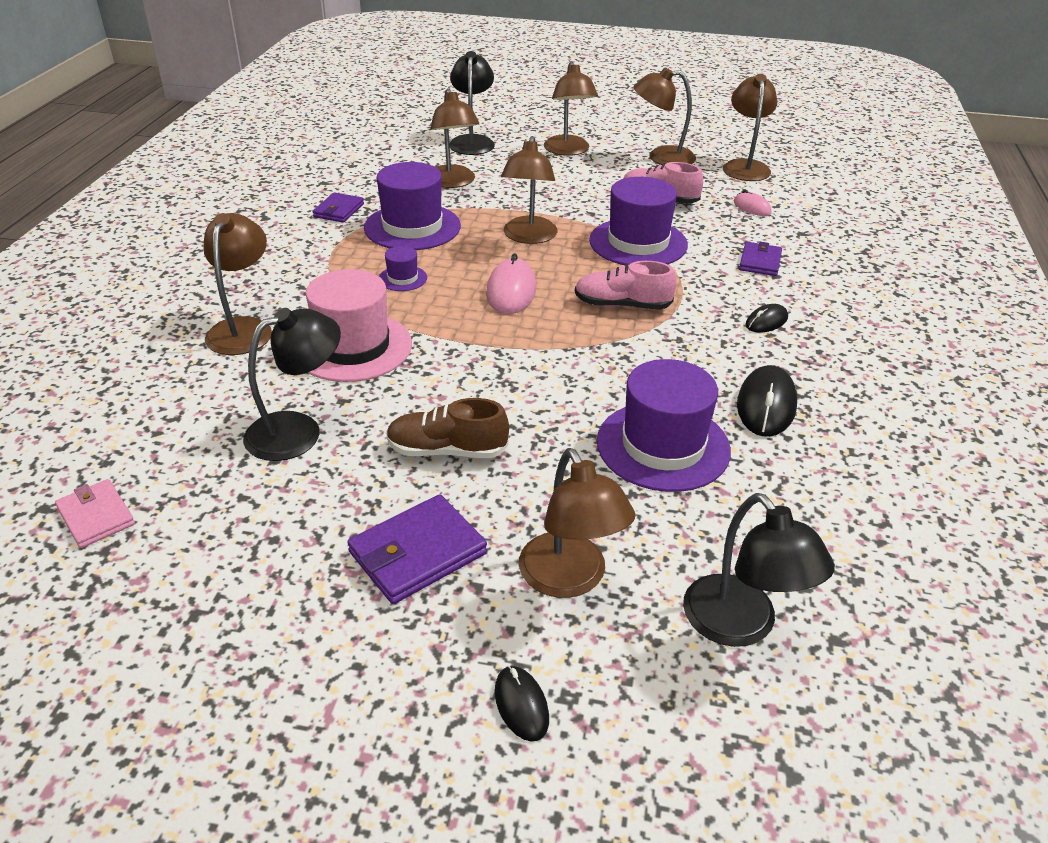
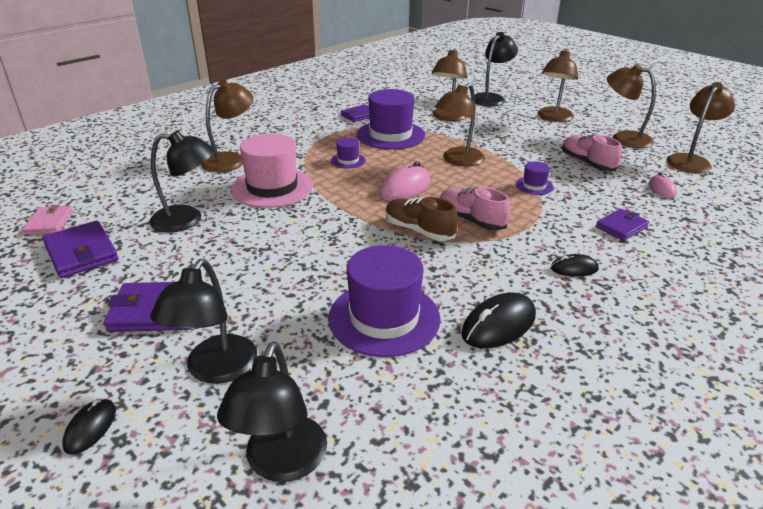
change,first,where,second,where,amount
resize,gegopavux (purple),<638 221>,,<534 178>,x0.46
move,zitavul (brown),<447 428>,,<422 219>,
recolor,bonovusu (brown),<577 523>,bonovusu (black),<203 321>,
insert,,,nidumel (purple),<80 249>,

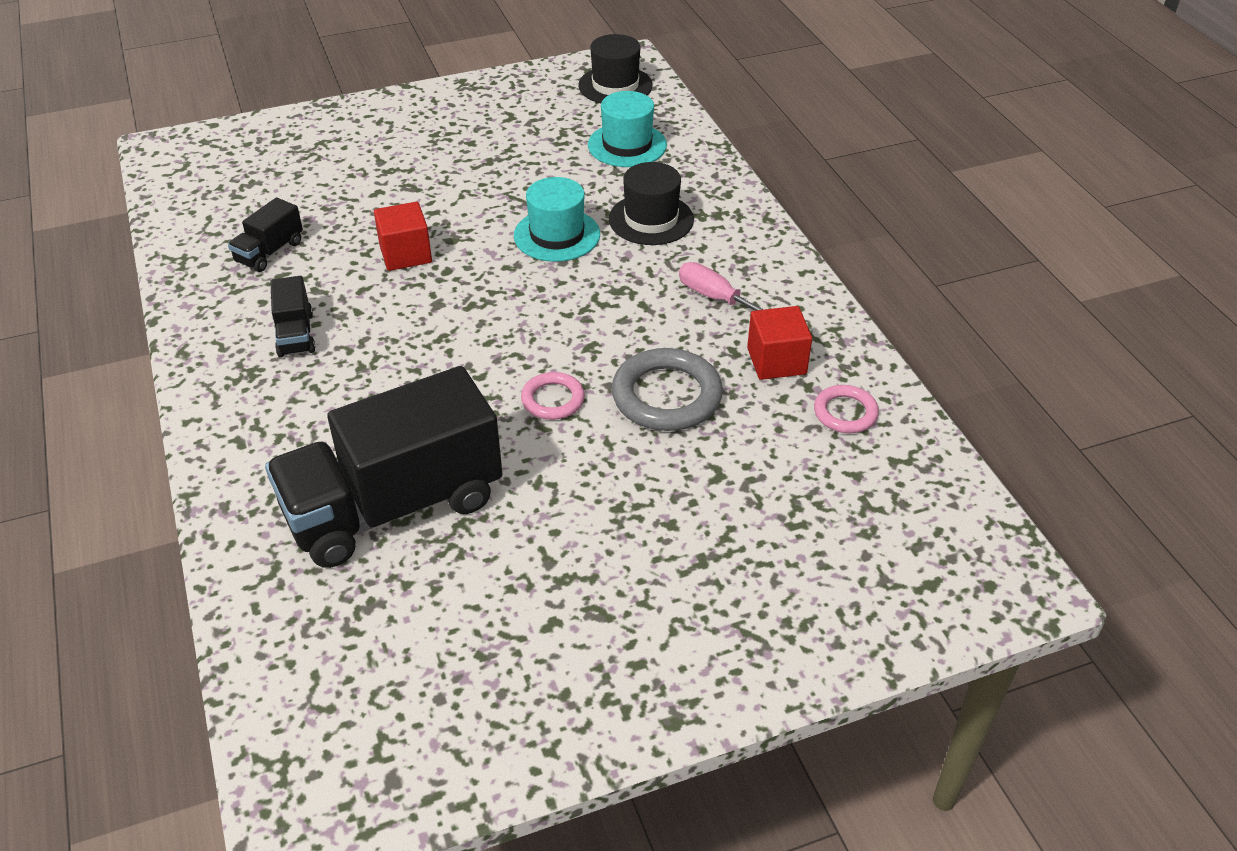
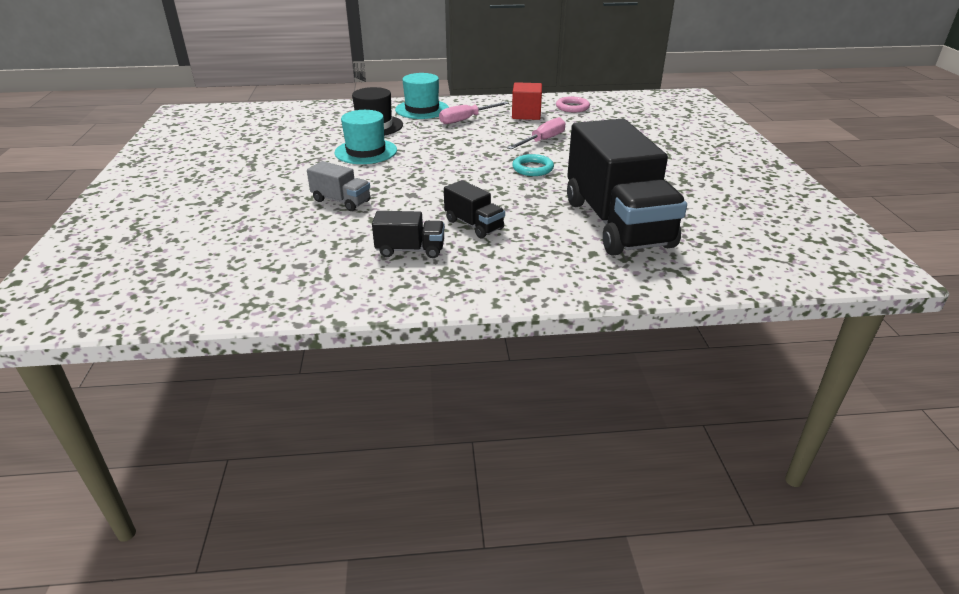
change,first,where,second,where,amount
delete,gegopavux (black),<615 68>,,,
move,gegopavux (turquoise),<627 129>,,<422 96>,
move,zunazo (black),<265 234>,,<474 209>,
replace,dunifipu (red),<403 236>,zunazo (grey),<339 186>,
replace,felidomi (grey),<667 389>,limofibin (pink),<536 133>,
recolor,felidomi (pink),<553 396>,felidomi (turquoise),<533 165>,

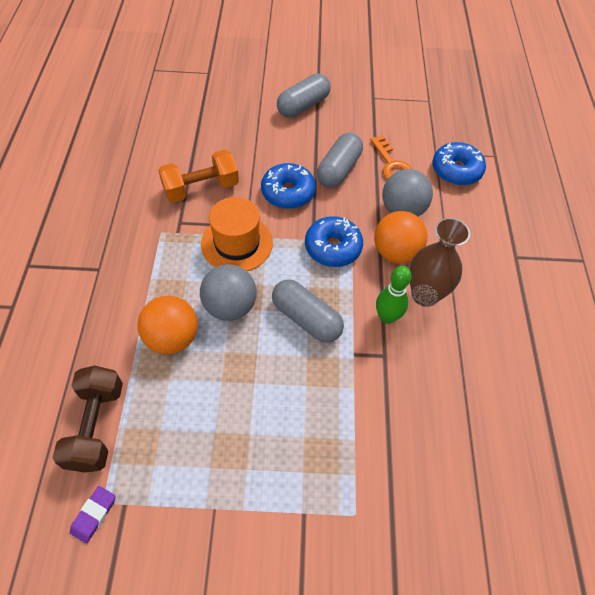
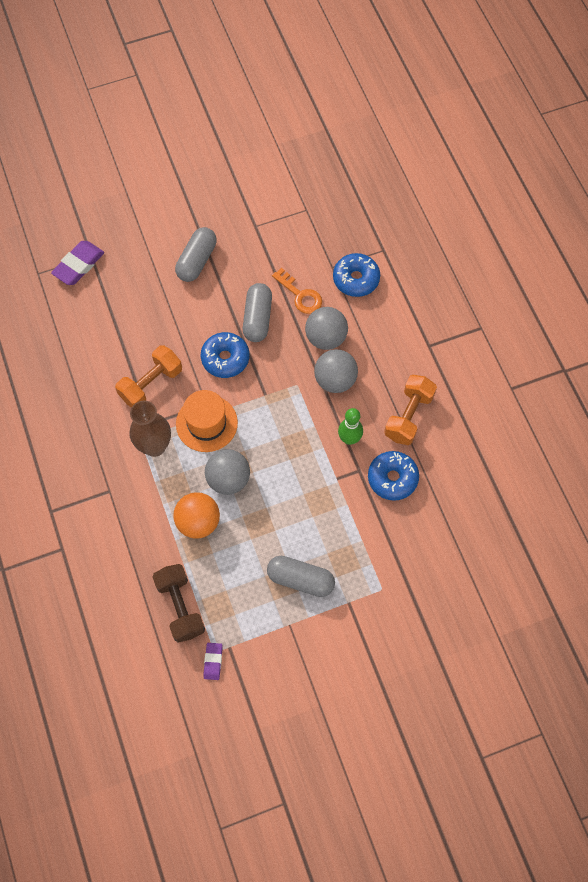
change,first,where,second,where,amount
recolor,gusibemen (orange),<400 237>,gusibemen (grey),<336 371>,
move,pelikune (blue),<334 241>,,<393 476>,
move,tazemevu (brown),<439 262>,,<150 428>,
move,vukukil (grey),<308 311>,,<301 576>,
insert,,,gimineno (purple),<77 263>,
insert,,,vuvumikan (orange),<410 410>,

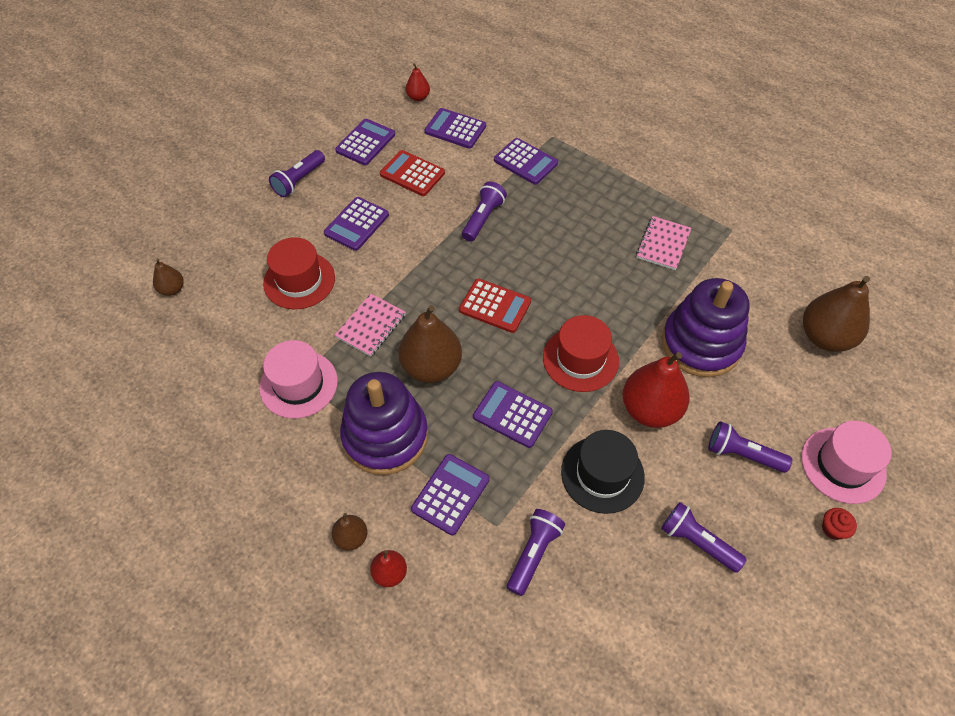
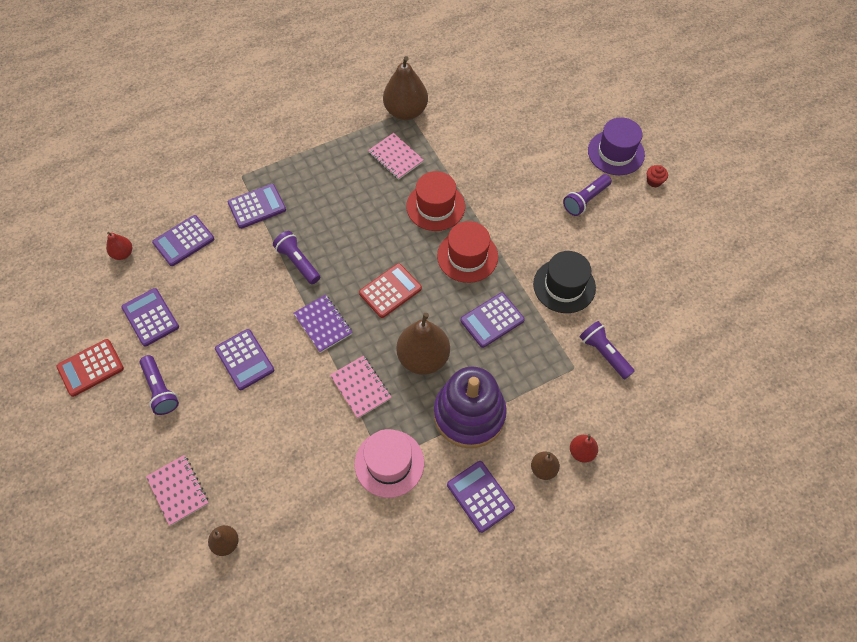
change,first,where,second,where,amount
move,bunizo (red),<412 173>,,<90 368>,
move,gegopavux (red),<299 273>,,<435 201>,
move,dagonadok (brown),<836 314>,,<405 88>,
delete,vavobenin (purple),<706 327>,,,
delete,dagonadok (red),<656 390>,,,
recolor,gegopavux (pink),<846 462>,gegopavux (purple),<616 146>,
move,bunizo (purple),<450 494>,,<481 497>,
delete,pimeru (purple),<704 537>,,,
insert,,,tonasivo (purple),<323 323>,
insert,,,tonasivo (pink),<177 490>,

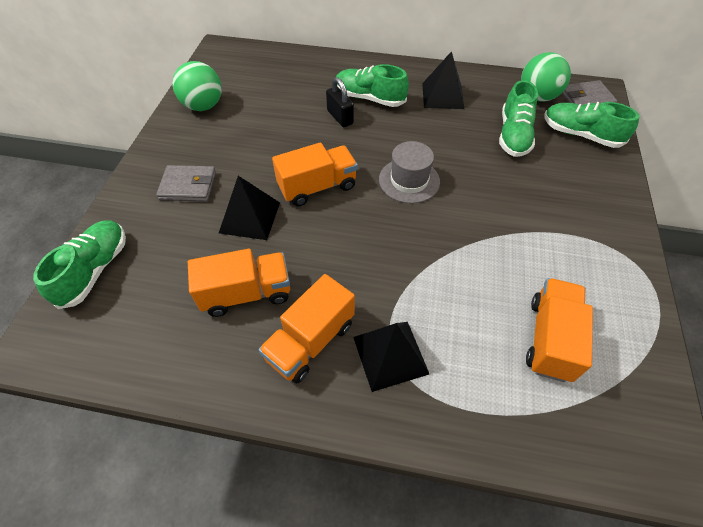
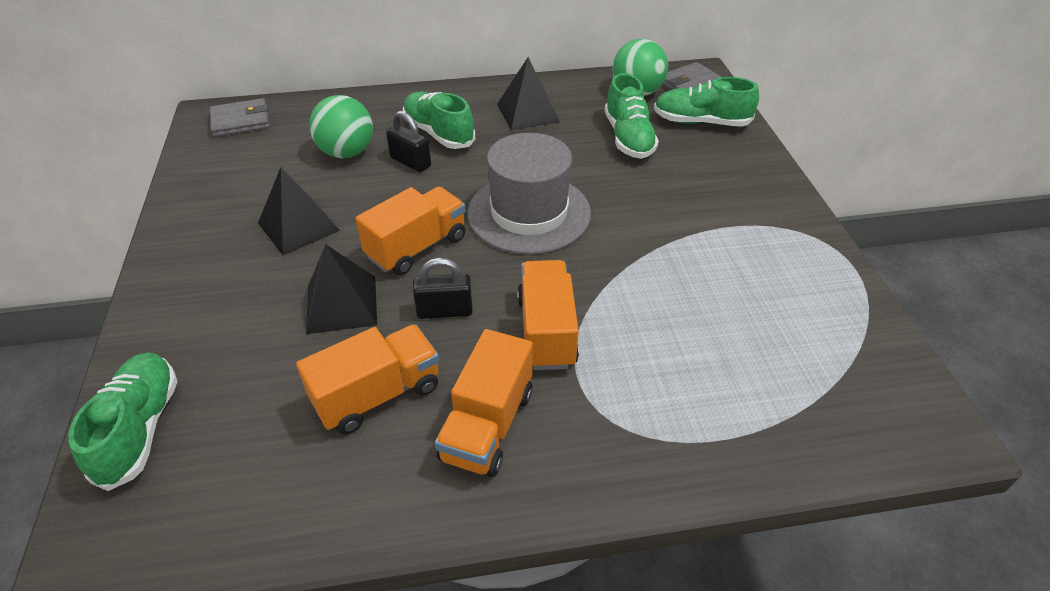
change,first,where,second,where,amount
move,gusibemen (green),<197 86>,,<341 126>,
rotate,zitavul (green),<372 85>,,<439 120>,45 degrees clockwise
resize,gegopavux (grey),<409 172>,,<529 194>,x1.57
move,nidumel (grey),<186 183>,,<240 117>,
move,zunazo (orange),<559 330>,,<548 315>,
move,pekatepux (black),<391 357>,,<299 211>,
insert,,,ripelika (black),<443 288>,

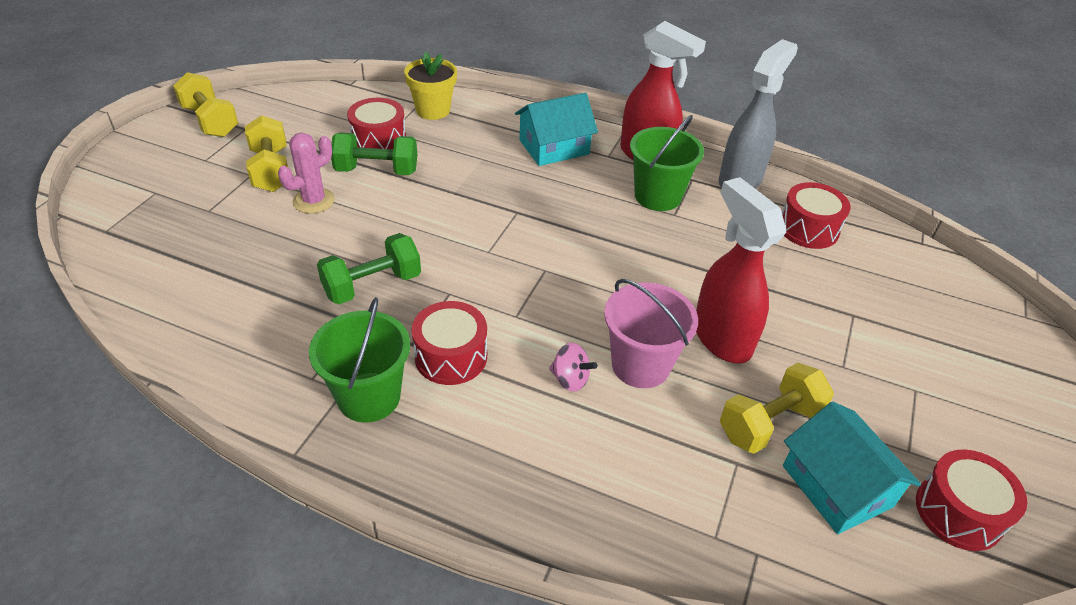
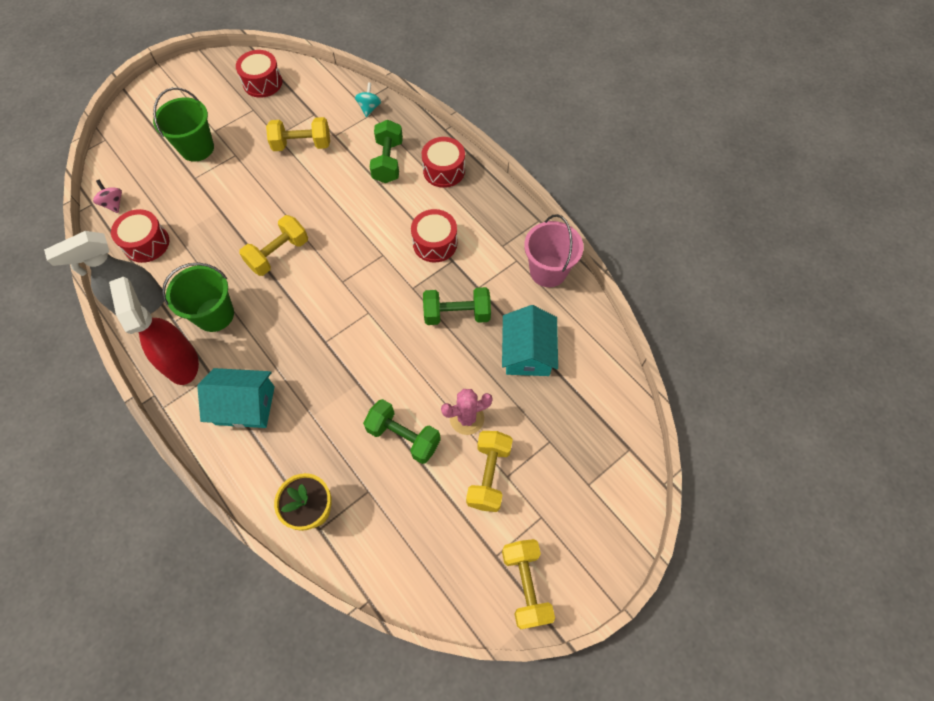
change,first,where,second,where,amount
move,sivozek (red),<376 123>,,<443 162>,
delete,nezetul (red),<741 270>,,,
move,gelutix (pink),<651 333>,,<554 250>,
move,gelutix (green),<359 360>,,<183 124>,
move,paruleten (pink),<573 367>,,<107 196>,
move,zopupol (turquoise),<852 467>,,<530 340>,
insert,,,paruleten (turquoise),<368 100>,
insert,,,vuvumikan (green),<386 151>,
insert,,,vuvumikan (yellow),<273 245>,

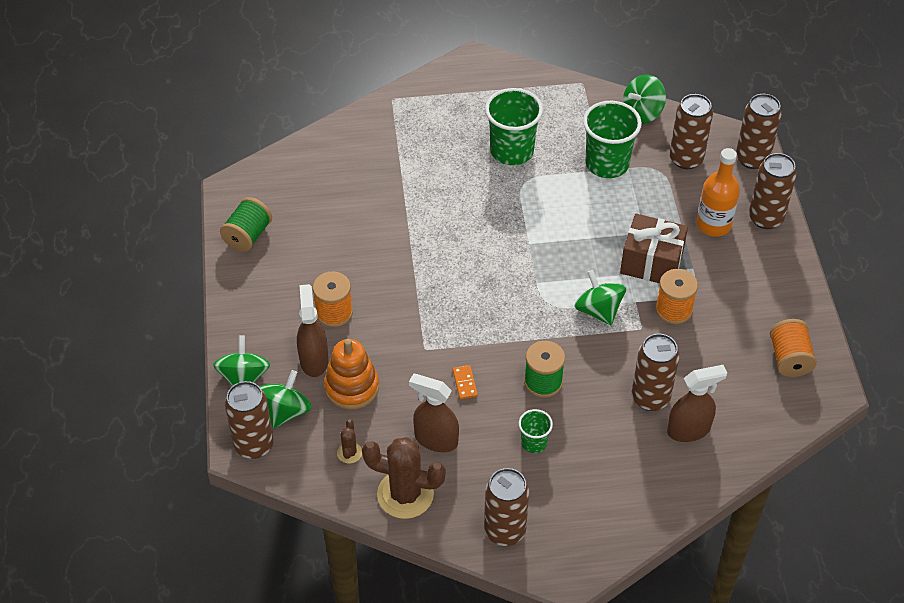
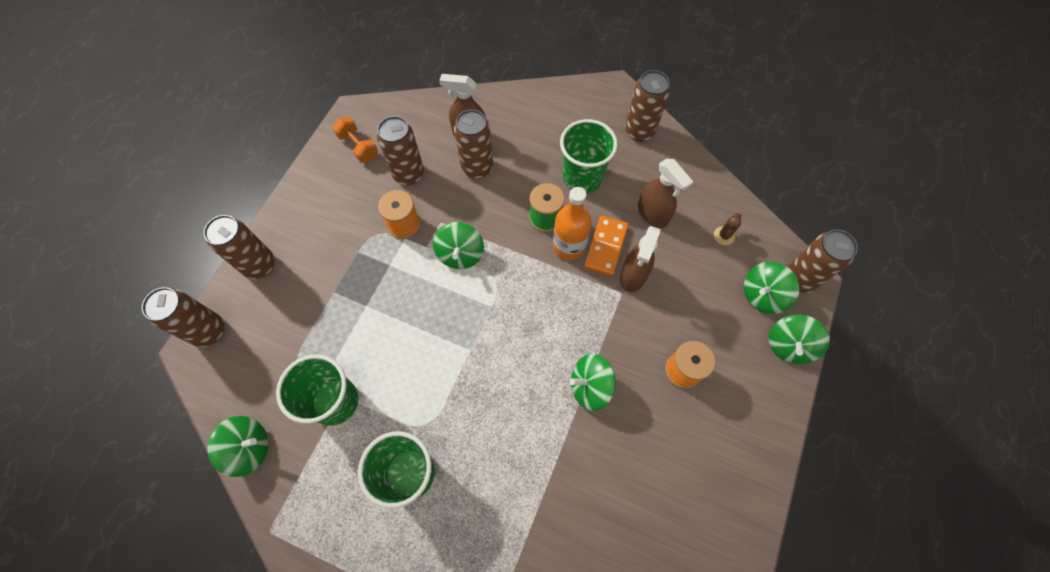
change,first,where,second,where,amount
move,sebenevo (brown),<691 131>,,<400 150>,
move,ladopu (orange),<718 192>,,<572 223>,
delete,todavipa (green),<246 224>,,,
delete,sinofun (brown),<654 248>,,,
move,nezetul (brown),<312 330>,,<640 259>,
replace,todavipa (orange),<793 348>,vuvumikan (orange),<355 140>,
delete,vavobenin (orange),<351 374>,,,
resize,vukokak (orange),<465 382>,,<606 246>,x1.85
resize,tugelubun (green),<536 431>,,<589 156>,x1.94
delete,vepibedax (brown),<404 478>,,,
insert,,,paruleten (green),<593 382>,

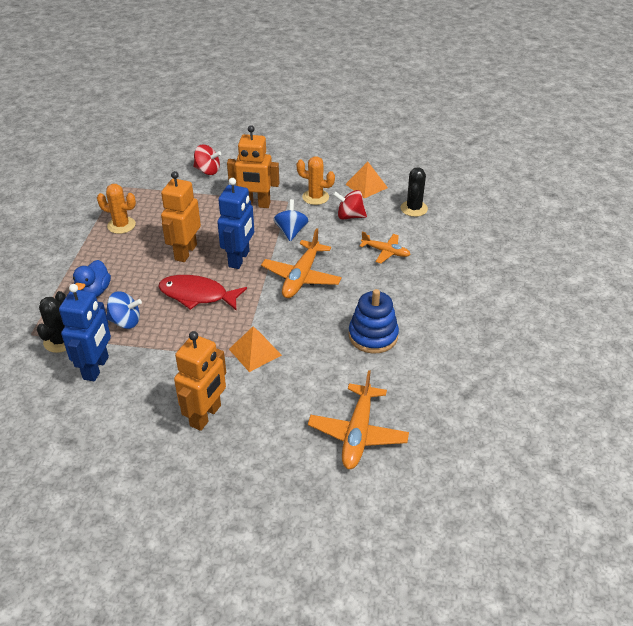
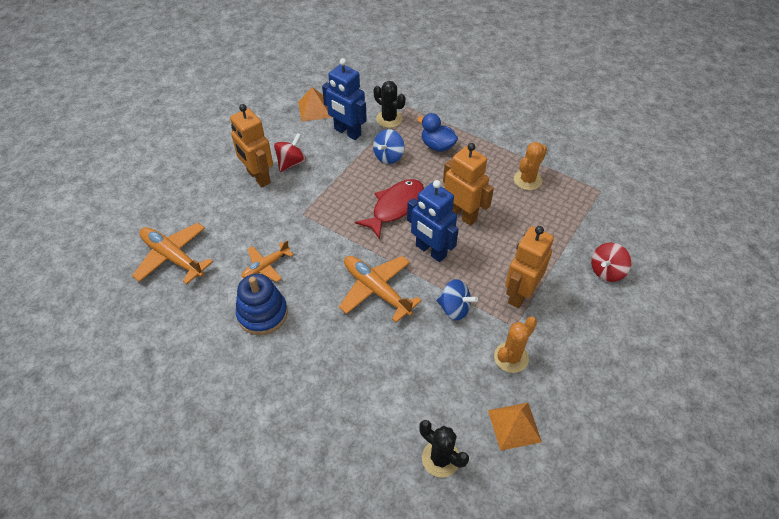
change,first,where,second,where,amount
move,paruleten (red),<350 204>,,<290 152>,
move,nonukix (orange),<385 247>,,<267 261>,
move,pekatepux (orange),<255 349>,,<315 104>,

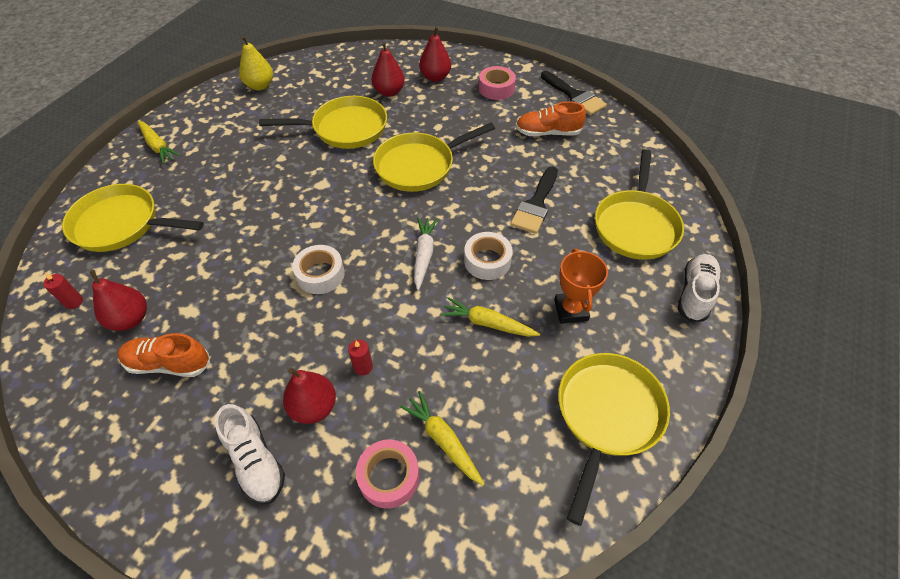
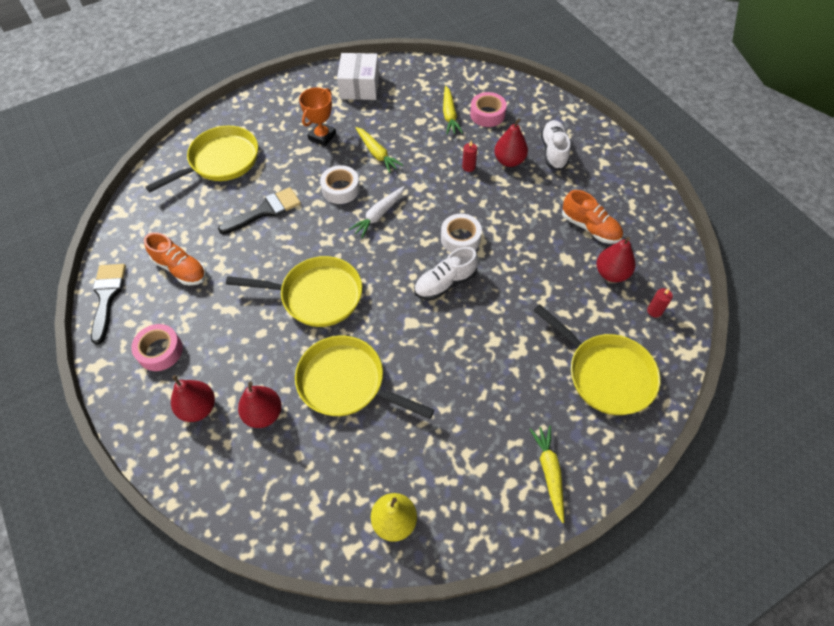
change,first,where,second,where,amount
move,zitavul (white),<699 288>,,<446 273>,
replace,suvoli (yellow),<614 439>,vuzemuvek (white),<358 76>,

